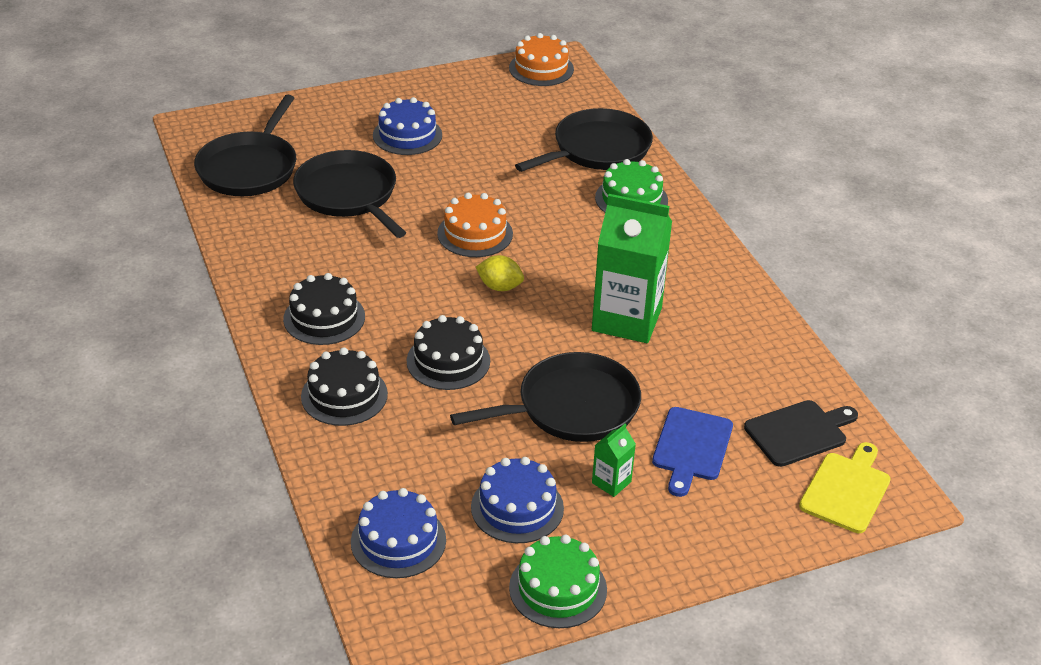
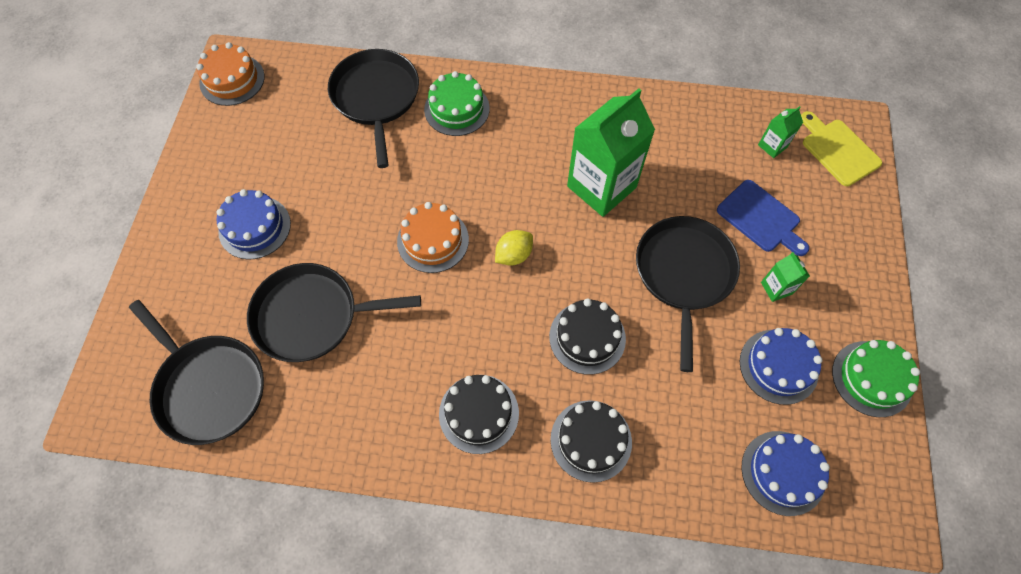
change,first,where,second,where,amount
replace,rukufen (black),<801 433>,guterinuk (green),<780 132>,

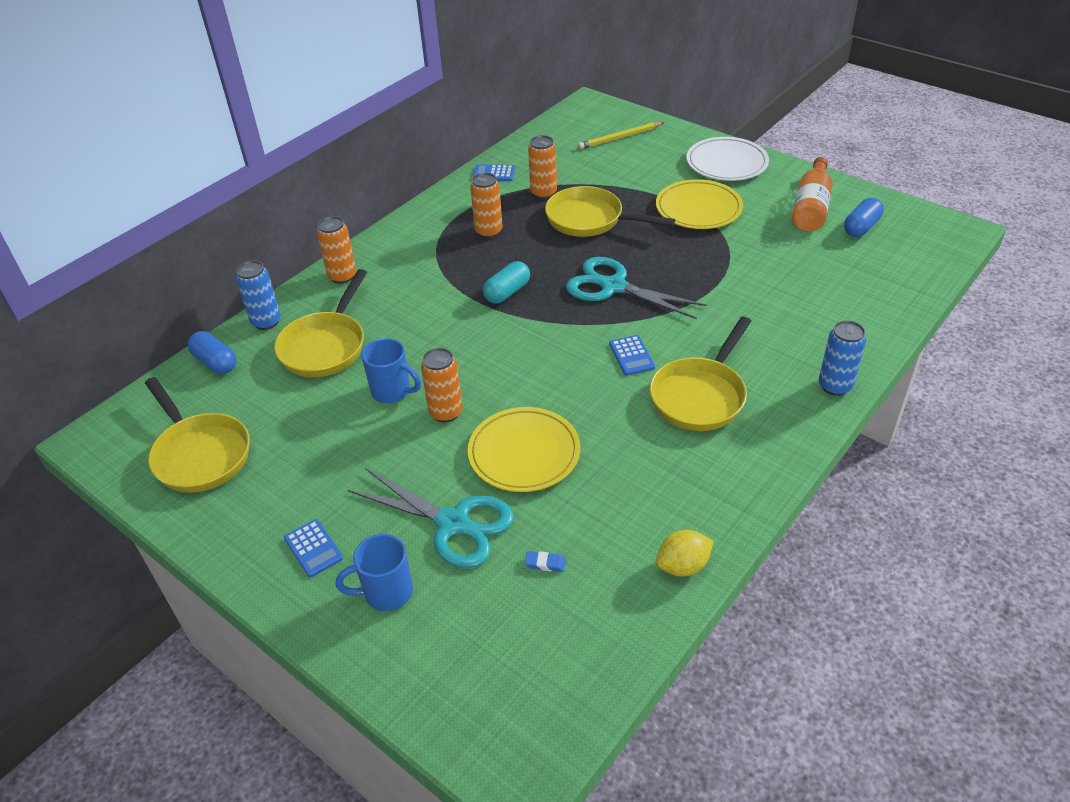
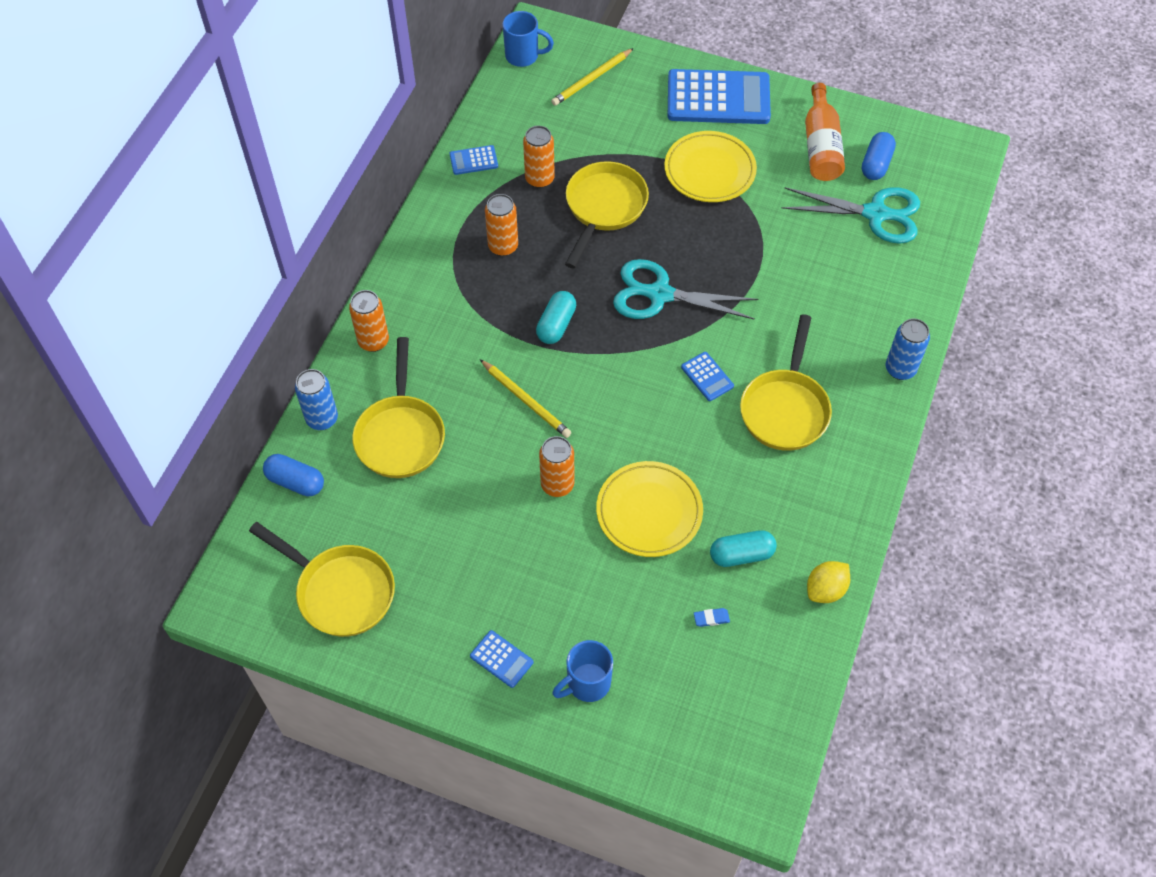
change,first,where,second,where,amount
replace,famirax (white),<727 159>,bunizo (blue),<719 96>,
rotate,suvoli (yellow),<610 211>,,<607 214>,105 degrees clockwise
move,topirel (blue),<391 370>,,<528 39>,
move,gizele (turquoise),<431 518>,,<851 215>,
insert,,,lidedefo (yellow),<526 398>,
insert,,,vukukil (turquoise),<743 548>,

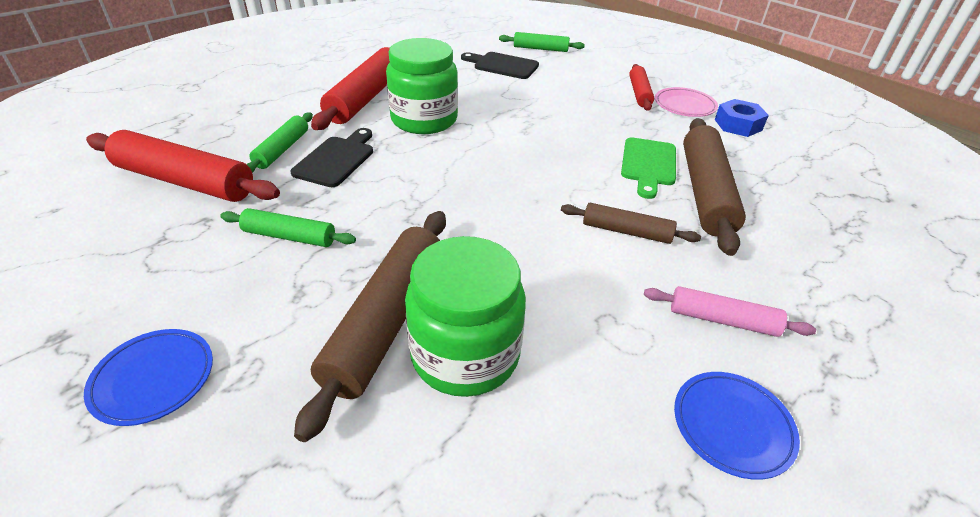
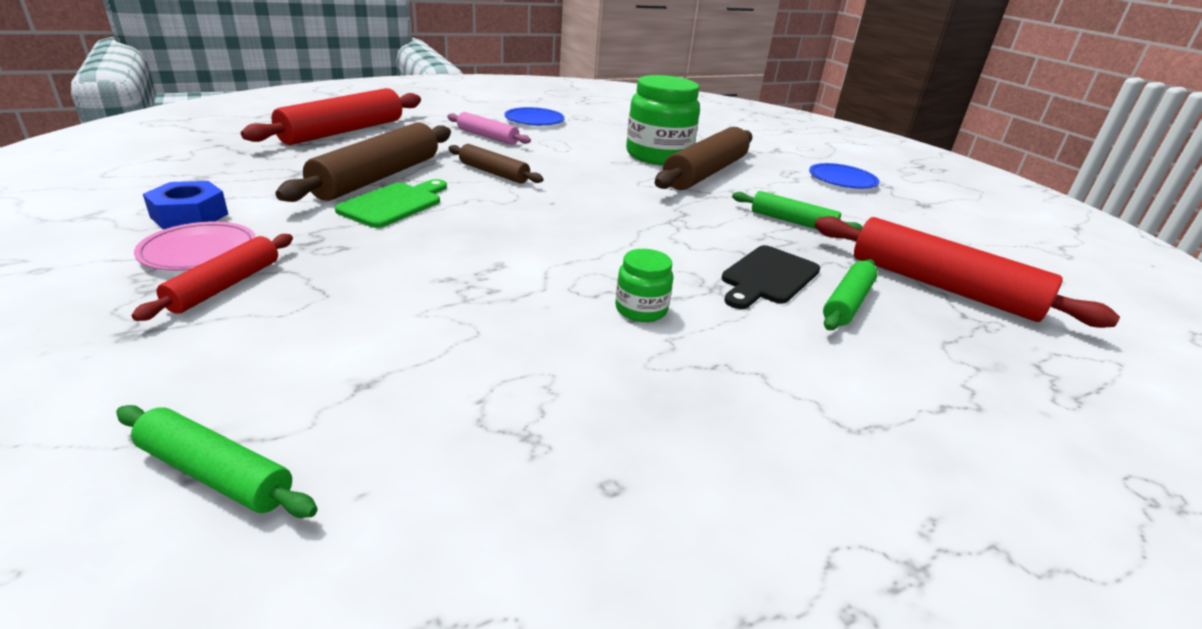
change,first,where,second,where,amount
resize,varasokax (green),<422 86>,,<644 285>,x0.48
move,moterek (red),<350 88>,,<331 116>,
delete,rukufen (black),<500 65>,,,

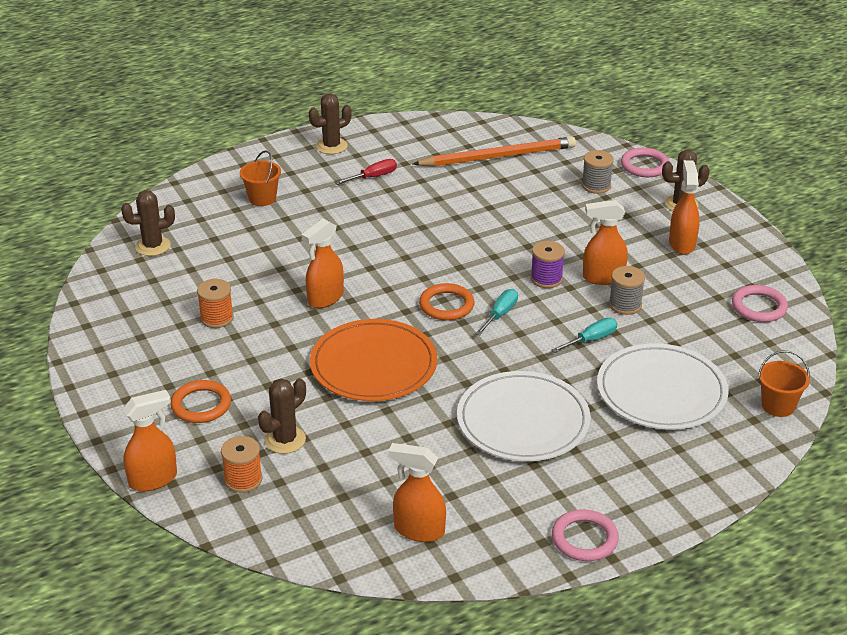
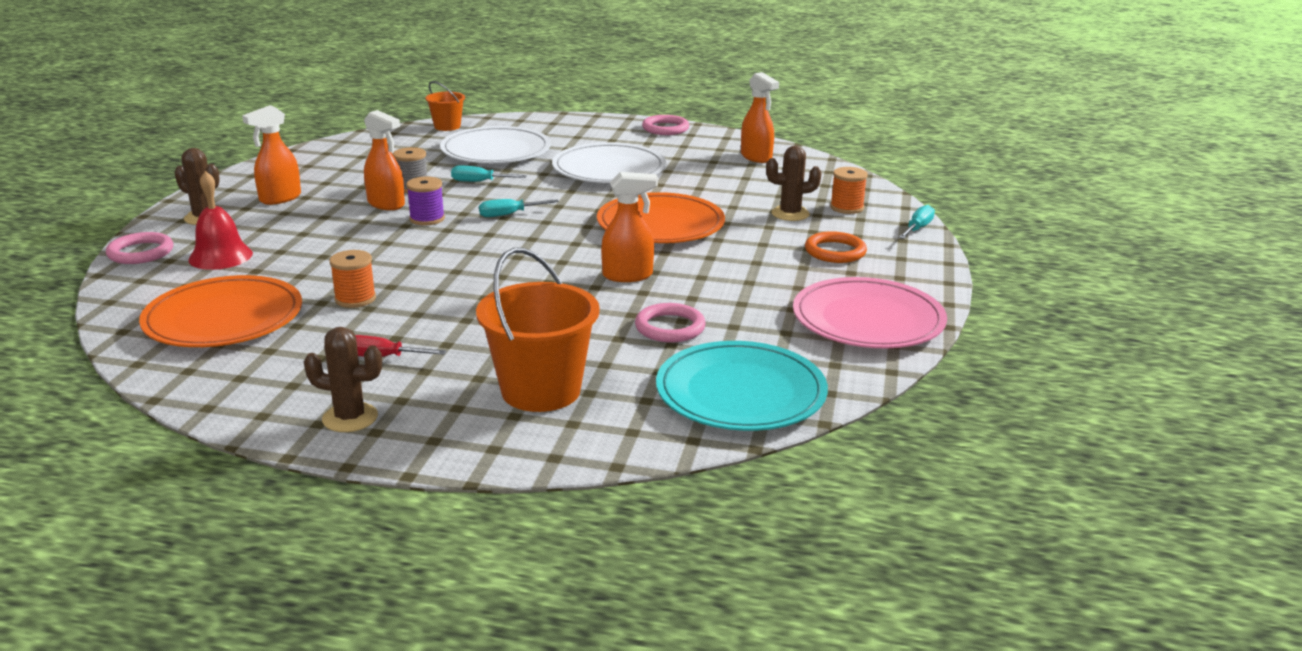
change,first,where,second,where,amount
replace,lidedefo (orange),<494 152>,famirax (orange),<220 311>,
resize,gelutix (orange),<260 178>,,<538 330>,x1.85
replace,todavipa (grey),<598 172>,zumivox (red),<220 220>,
replace,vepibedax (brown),<148 223>,famirax (turquoise),<742 386>,
move,todavipa (orange),<215 303>,,<353 279>,
delete,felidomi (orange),<447 302>,,,
move,felidomi (pink),<760 303>,,<670 322>,
replace,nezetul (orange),<150 441>,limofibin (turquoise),<917 222>,
insert,,,famirax (pink),<870 312>,

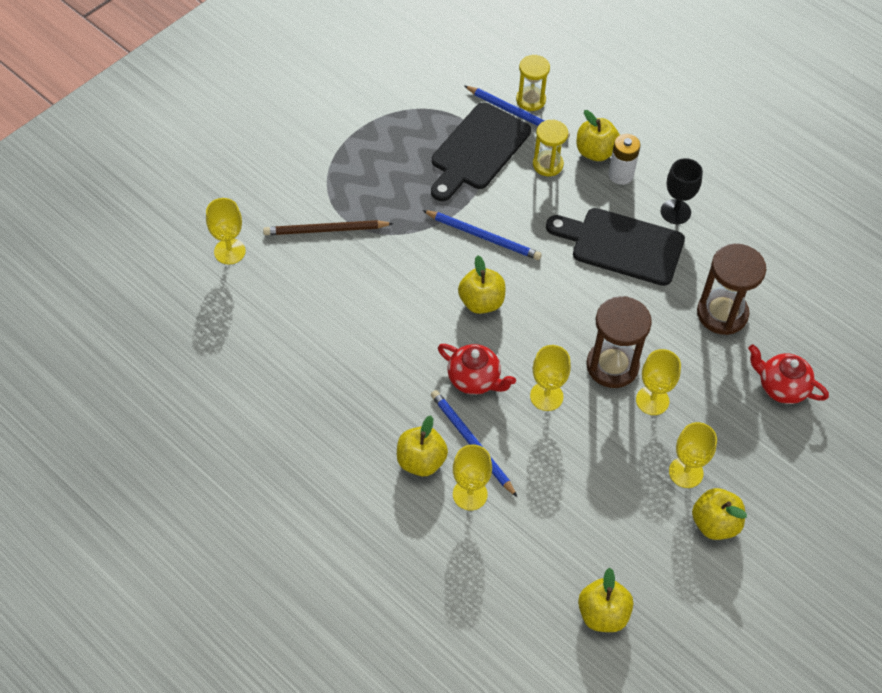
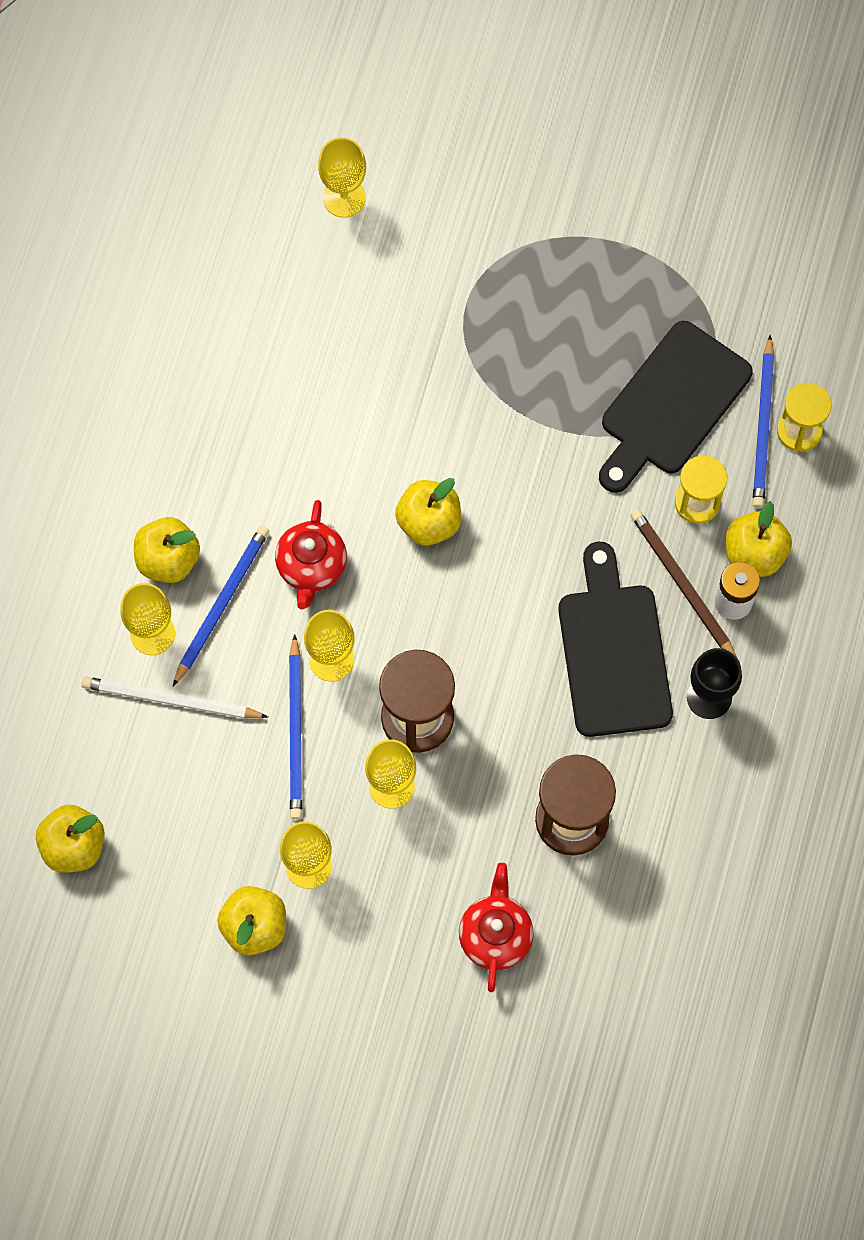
change,first,where,second,where,amount
rotate,rukufen (black),<481 151>,,<676 407>,60 degrees counterclockwise
move,lidedefo (blue),<482 235>,,<295 727>,
move,lidedefo (brown),<328 227>,,<683 583>,
insert,,,lidedefo (white),<174 697>,

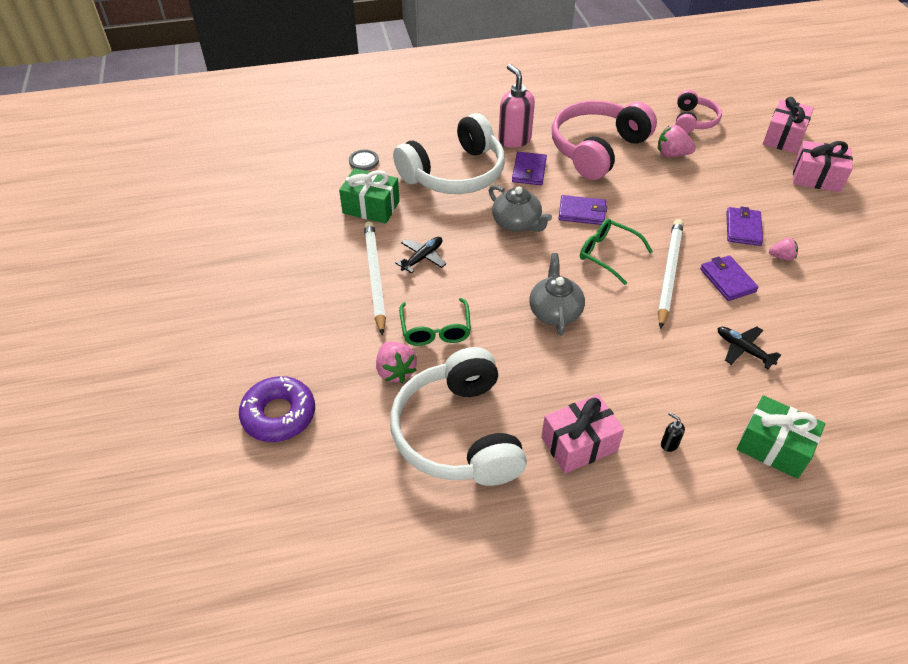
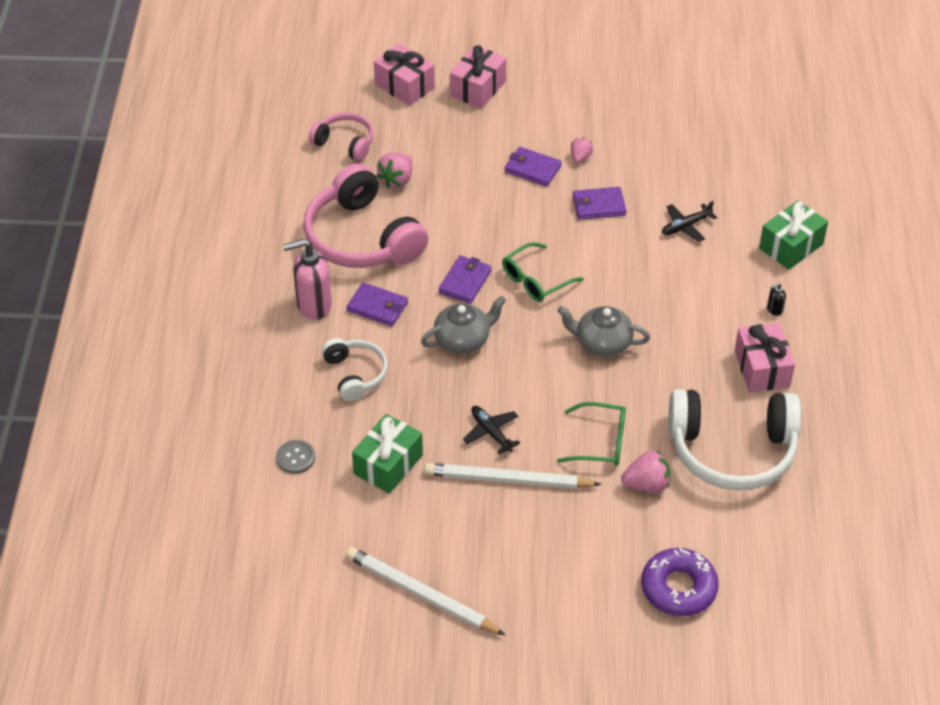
change,first,where,second,where,amount
resize,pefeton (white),<449 153>,,<354 370>,x0.54
move,lidedefo (white),<671 274>,,<425 591>,

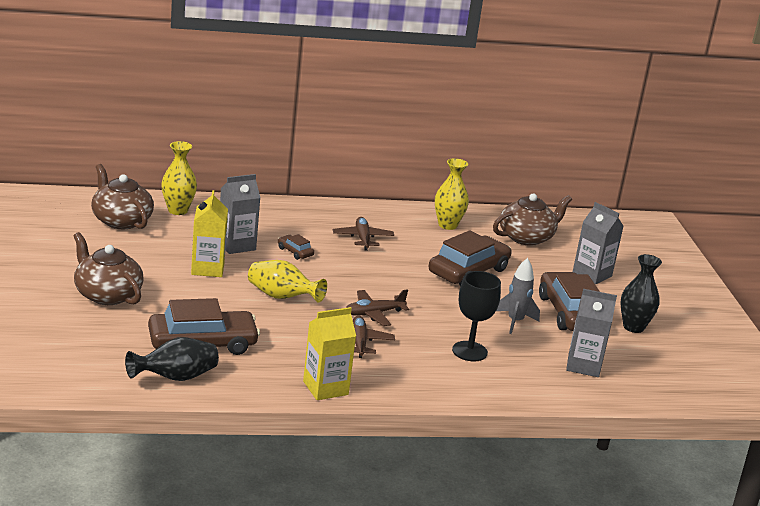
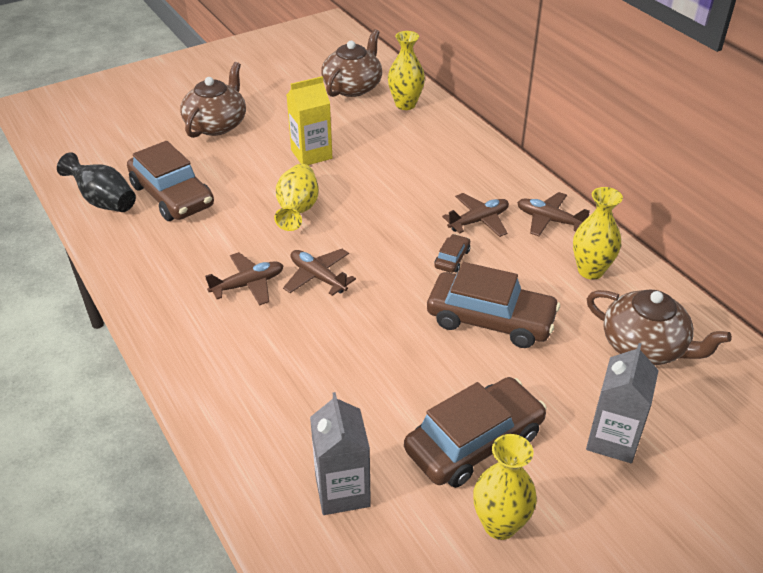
change,first,where,second,where,amount
delete,guterinuk (grey),<240 214>,,,
move,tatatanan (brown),<296 247>,,<452 253>,
recolor,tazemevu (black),<641 293>,tazemevu (yellow),<505 487>,
delete,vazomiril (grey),<518 296>,,,
delete,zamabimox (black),<476 316>,,,
delete,guterinuk (yellow),<329 353>,,,
insert,,,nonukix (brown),<553 214>,

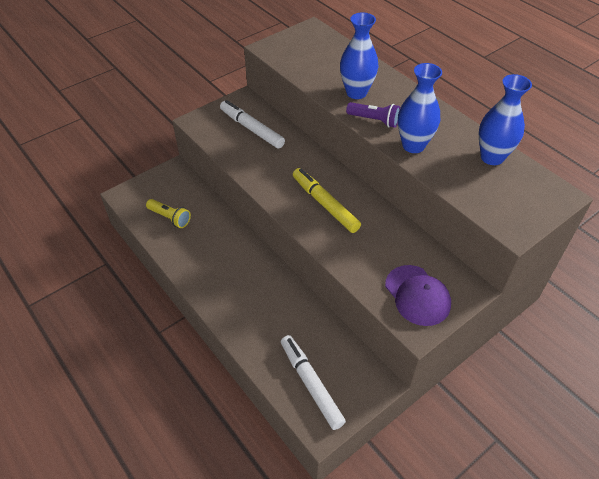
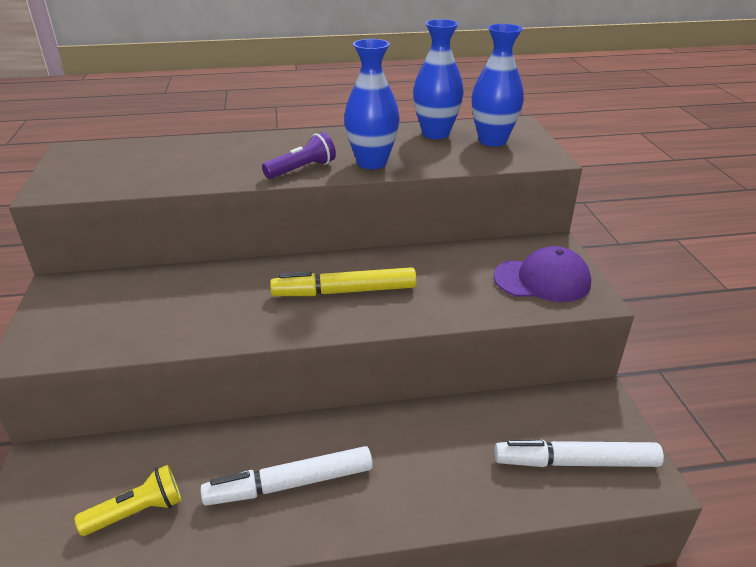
change,first,where,second,where,amount
move,tazemevu (blue),<359 55>,,<498 85>,
move,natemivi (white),<252 124>,,<286 476>,

